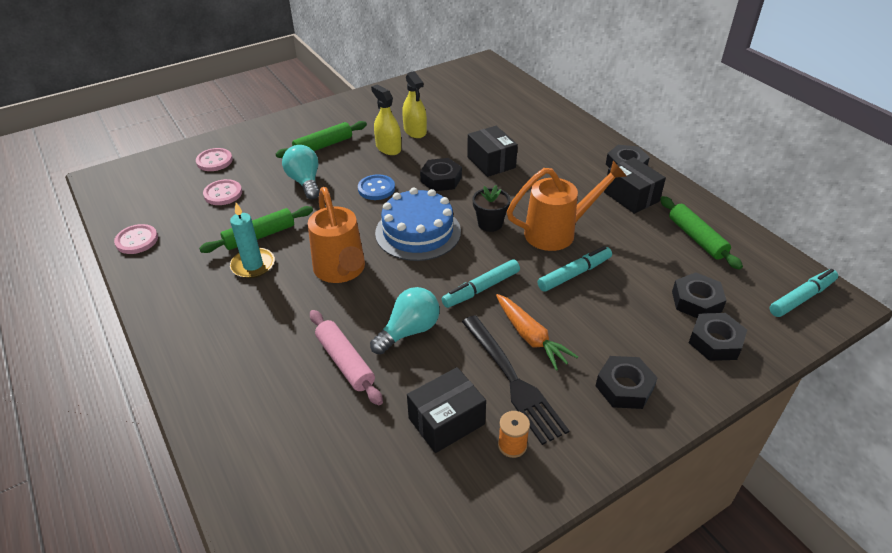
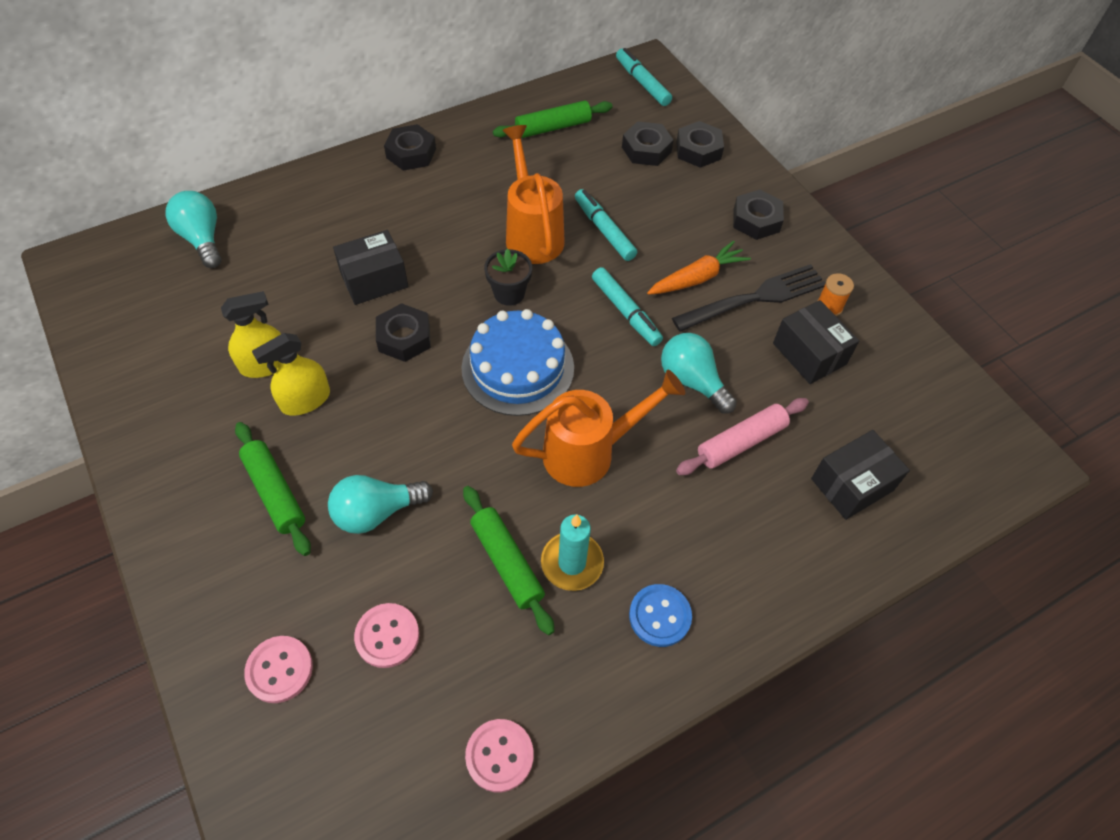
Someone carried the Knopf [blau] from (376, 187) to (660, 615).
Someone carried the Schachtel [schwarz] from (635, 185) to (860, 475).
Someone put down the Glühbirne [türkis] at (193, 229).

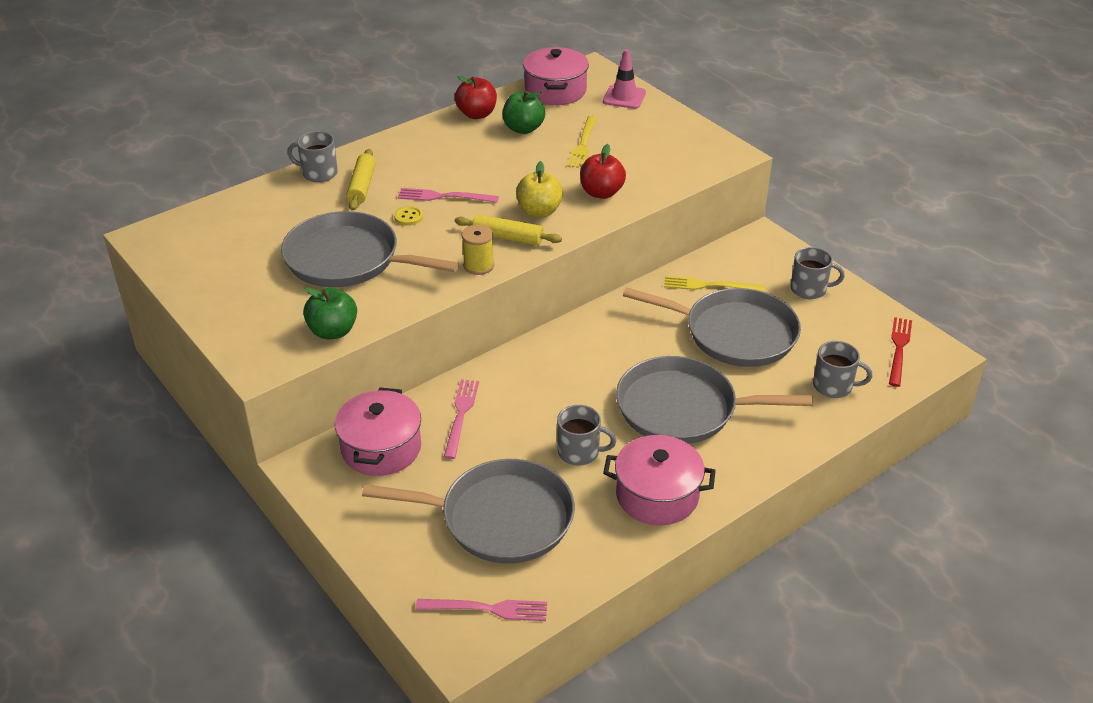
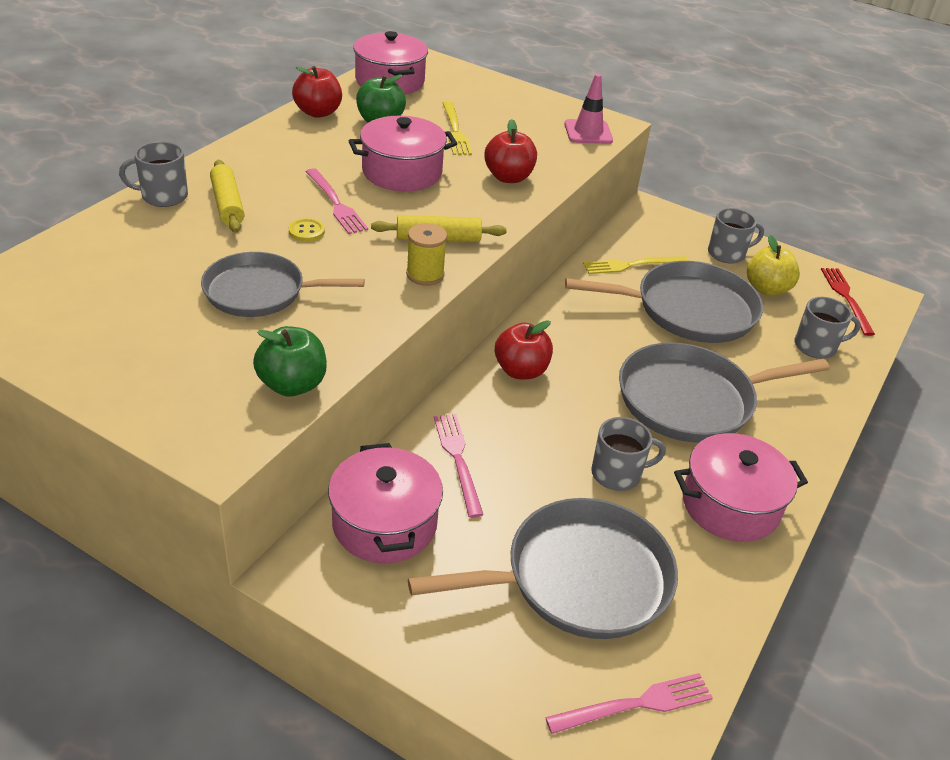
Someone scaled the Pfanne [grau] at (370, 249) by 0.67.
Someone rotated the Gabel [rosa] at (448, 195) by 105 degrees counterclockwise.
Someone carried the Apfel [gelb] from (539, 189) to (773, 265).
Someone carried the Leitkegel [rosa] from (624, 79) to (588, 109).
Someone put down the Kochtopf [rosa] at (403, 153).
Someone put down the Apfel [rot] at (524, 349).

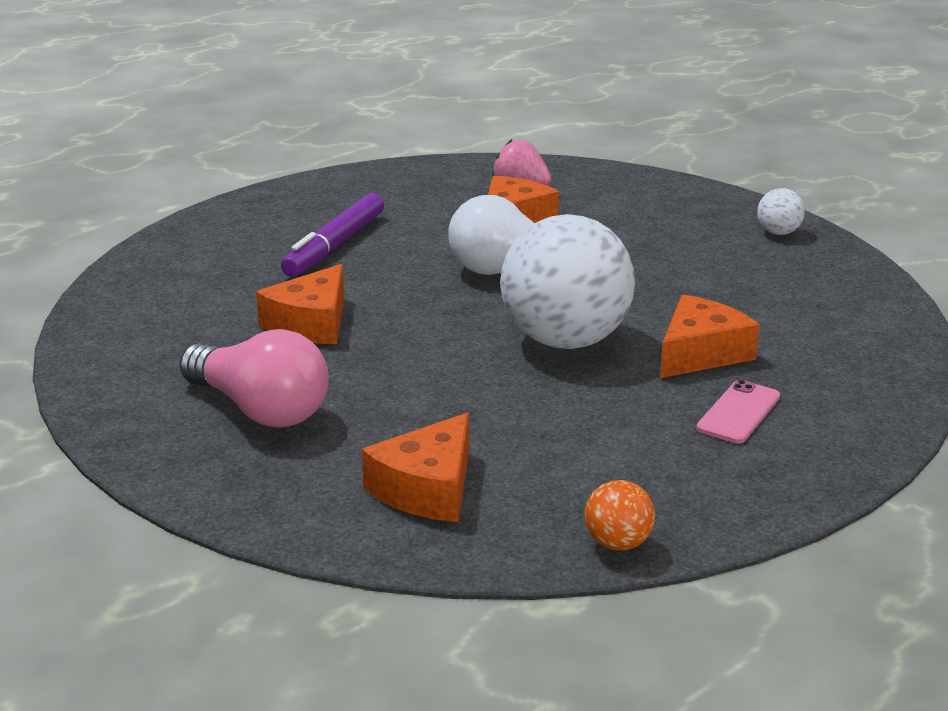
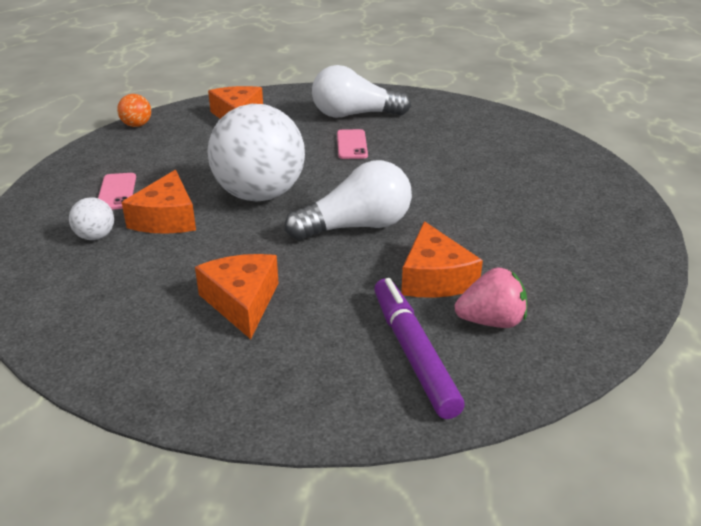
Someone repainted the Glühbirne [rosa] at (254, 378), which became the Glühbirne [weiß] at (361, 91).
Someone carried the Käse [orange] from (300, 304) to (236, 296).
Someone carried the Filzstift [lila] from (332, 235) to (419, 348).
Someone carried the Ball [weiß] from (781, 211) to (91, 218).
Someone put down the Handy [rosa] at (352, 144).

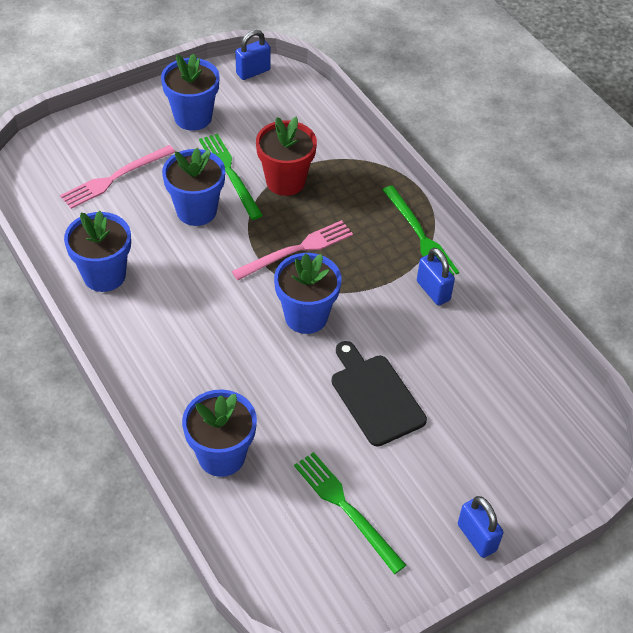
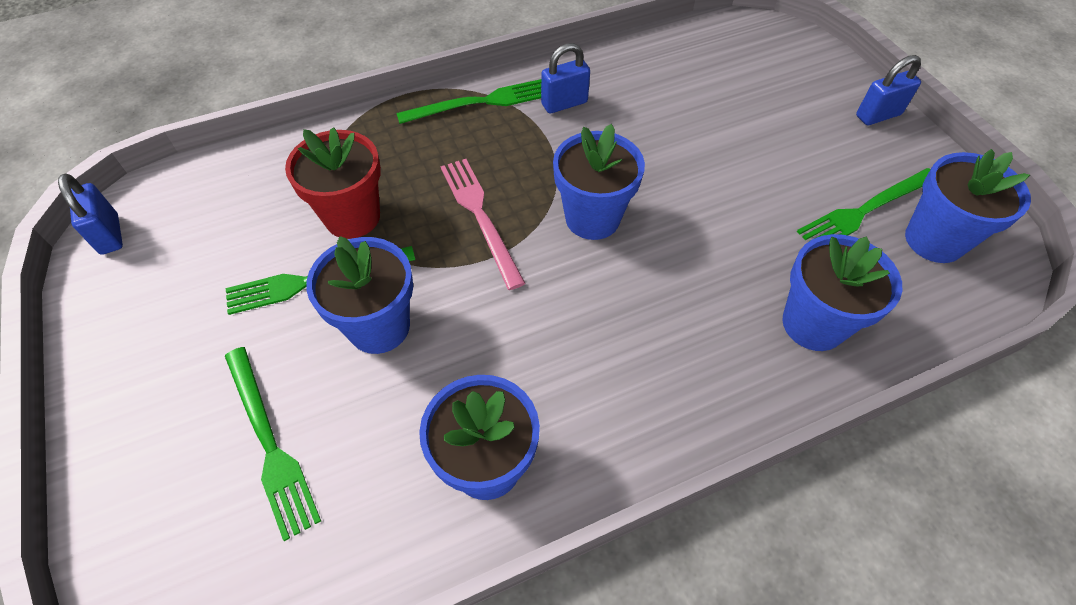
Someone repainted the Gabel [rosa] at (117, 177), which became the Gabel [grün] at (273, 444).
Someone carried the Blumentopf [blau] from (190, 92) to (968, 206).
Someone took away the Schneidebrett [schwarz] at (379, 394).

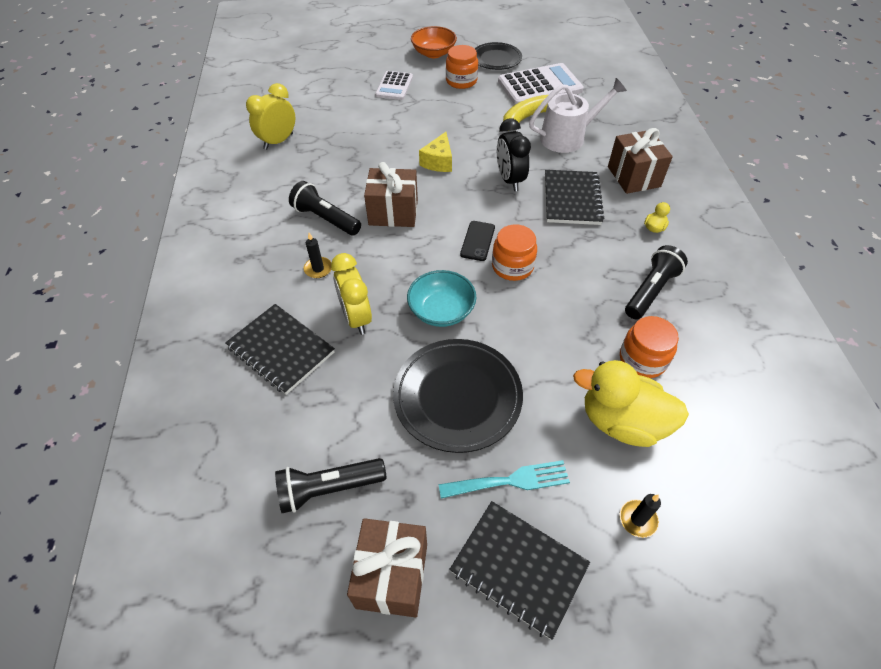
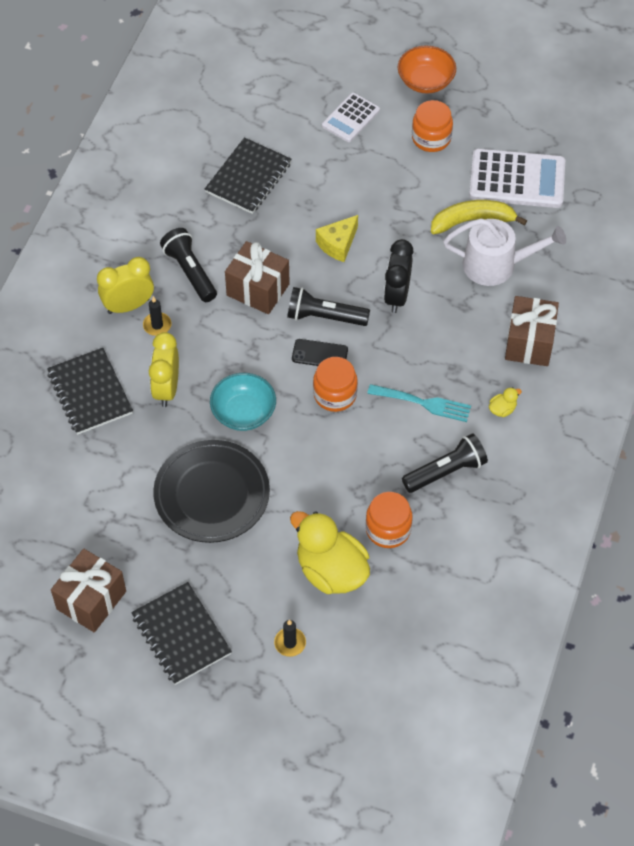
Someone carried the Wecker [gelb] from (270, 116) to (125, 285).
Someone carried the Taschenlampe [schwarz] from (331, 485) to (328, 306).
Someone carried the Gabel [türkis] from (504, 479) to (419, 403).
Someone rotated the Handy [schwarz] at (477, 241) by 60 degrees clockwise.
Someone took away the Teller [schwarz] at (498, 56).
Someone carried the Notizbuch [schwarz] from (574, 197) to (248, 175).

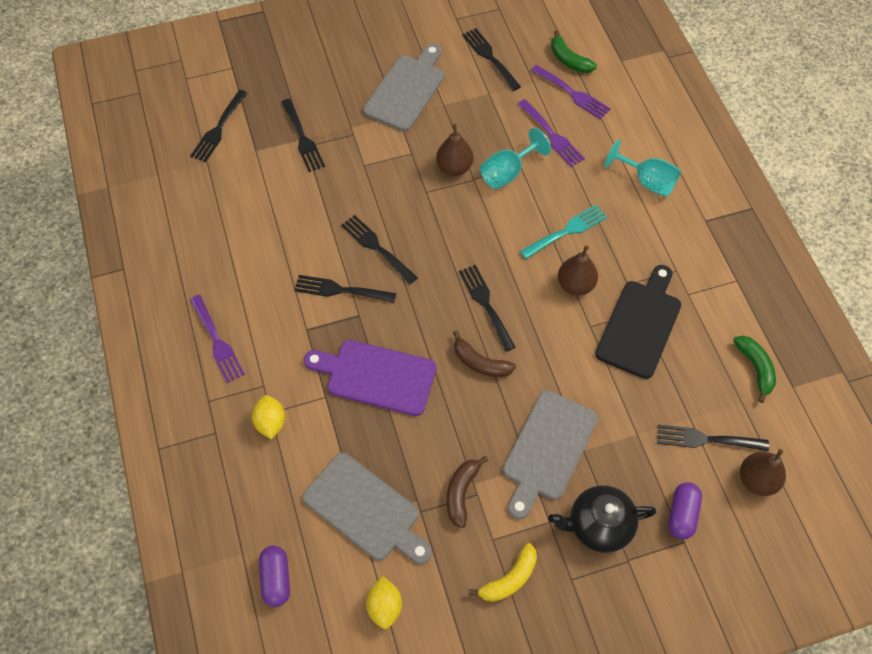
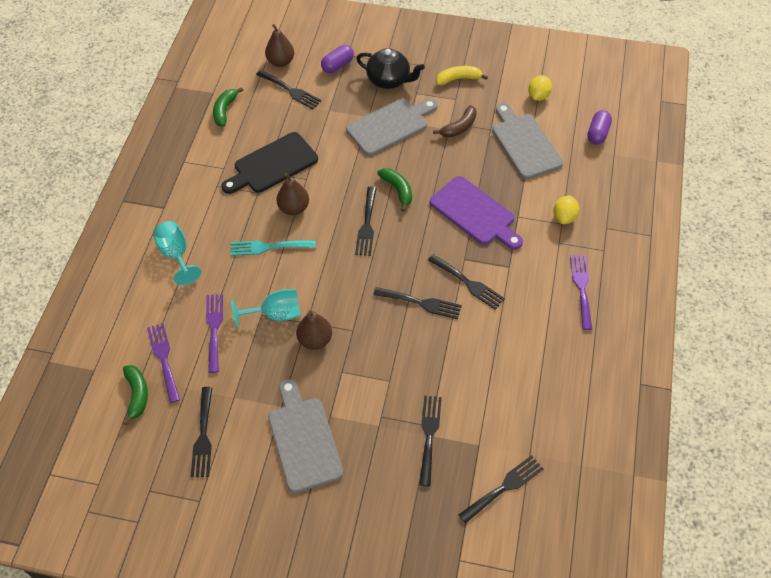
Someone rotated the Gabel [schwarz] at (379, 249) by 60 degrees counterclockwise.
Someone rotated the Schneidebrett [grau] at (403, 87) by 105 degrees clockwise.
Someone repainted the Banane [braun] at (484, 353), which became the Banane [grün] at (394, 190).

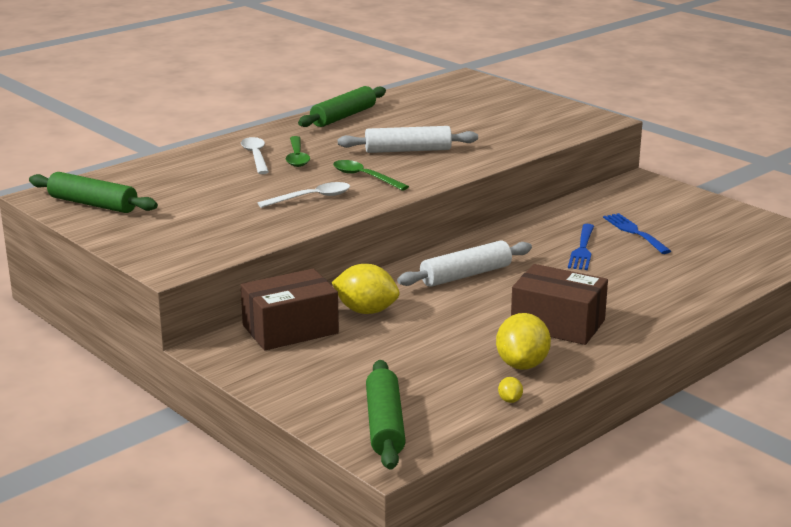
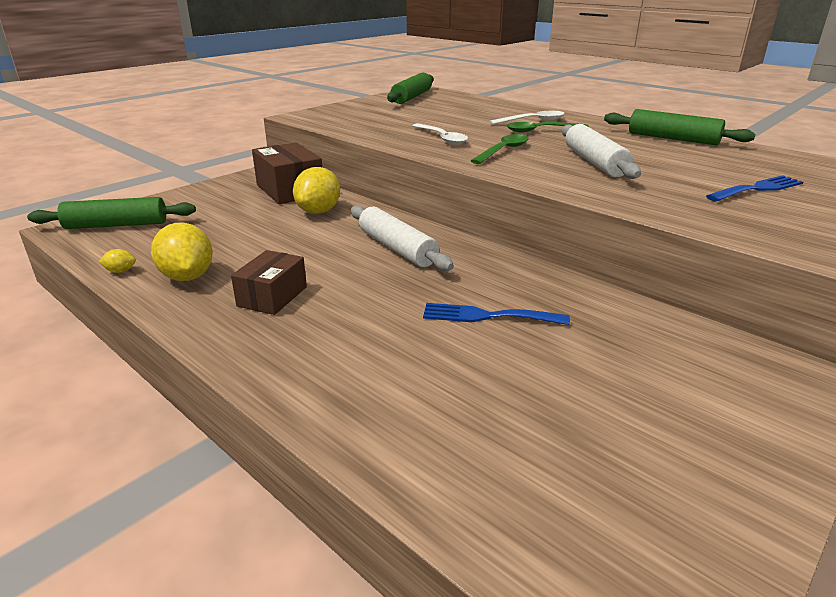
Someone rotated the Zitrone [gelb] at (523, 341) by 60 degrees clockwise.
Someone scaled the Schachtel [braun] at (559, 304) by 0.64.
Someone carried the Gabel [blau] from (637, 233) to (754, 188).

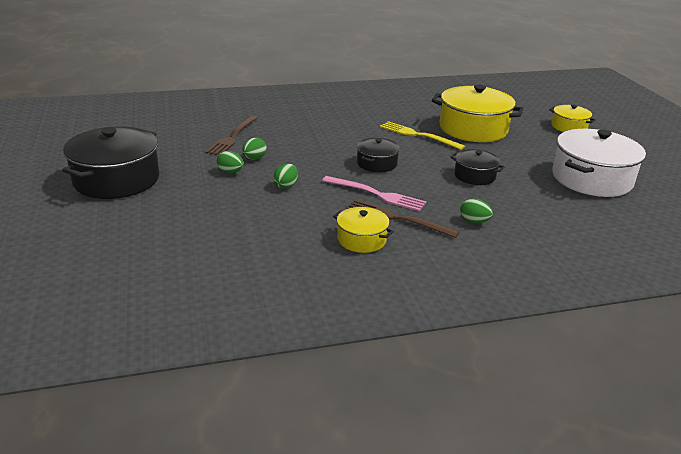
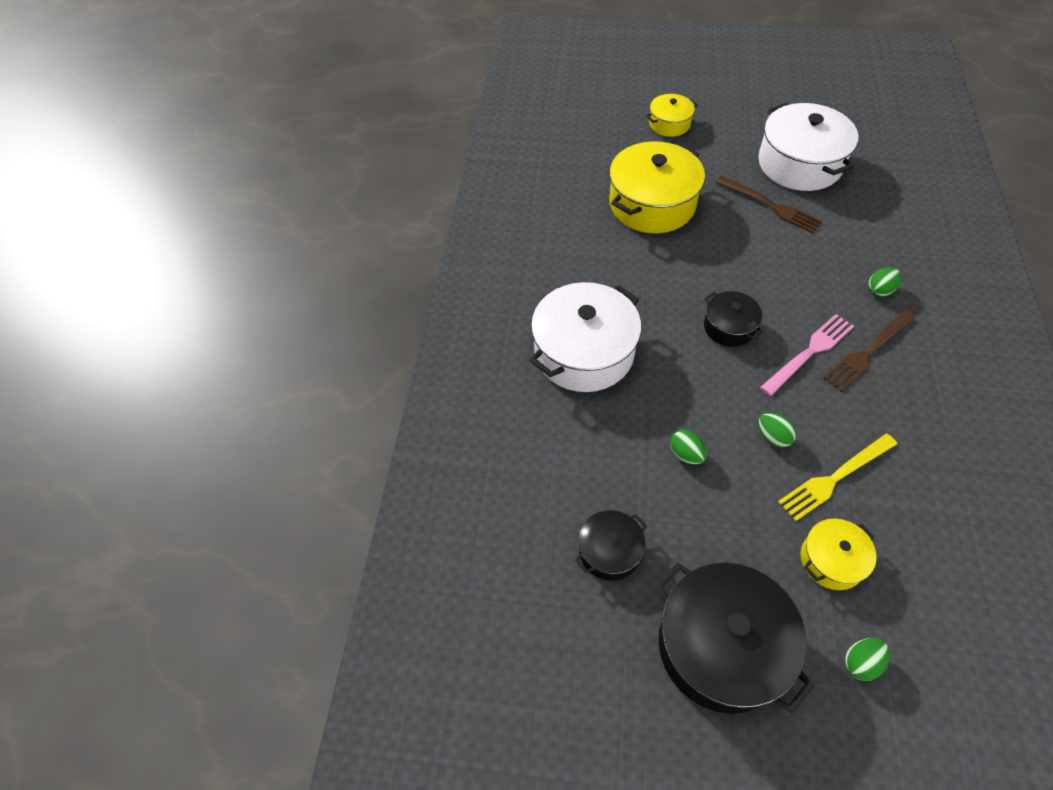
Someone carried the Gabel [braun] from (232, 135) to (769, 205).
Someone carried the Ei [grün] from (230, 162) to (867, 659).
Someone carried the Kochtopf [gelb] from (363, 230) to (839, 554).
Someone carried the Gabel [gelb] from (422, 135) to (837, 477).
Someone carried the Kochtopf [schwarz] from (477, 167) to (611, 545).
Someone put down the Kochtopf [weiß] at (585, 337).

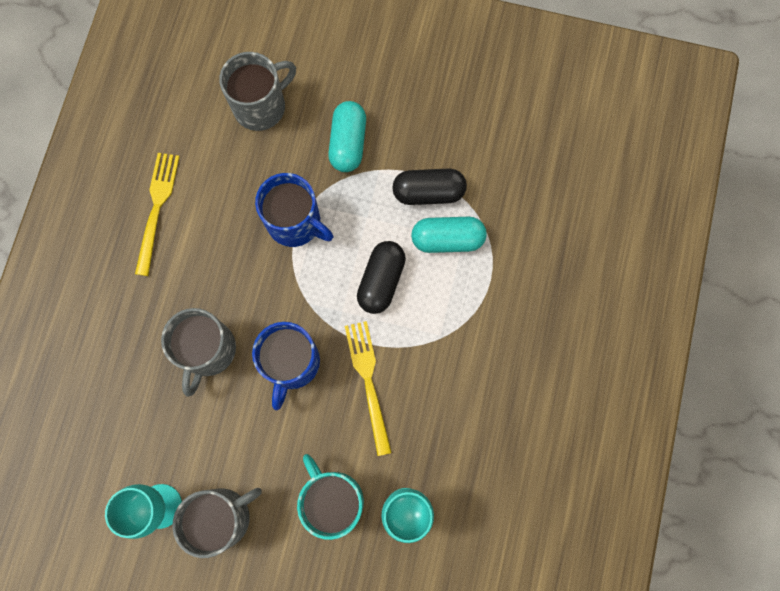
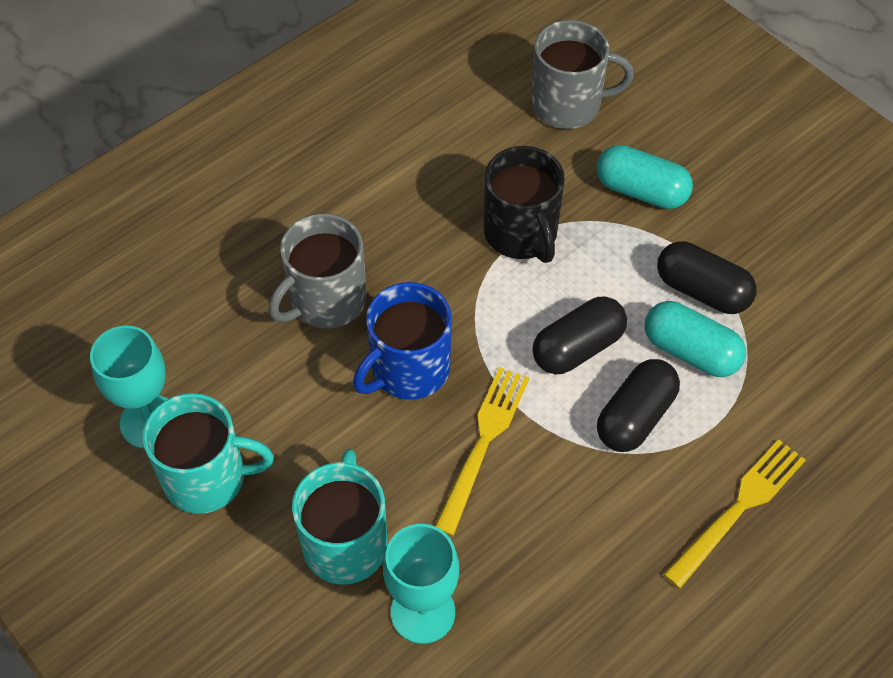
Someone carried the Gabel [gelb] from (157, 214) to (734, 513).
Someone repainted the Tasse [grau] at (217, 523), which became the Tasse [türkis] at (208, 453).
Someone repainted the Tasse [blau] at (294, 210), which became the Tasse [schwarz] at (524, 204).
Someone rotated the Kapsel [türkis] at (347, 136) by 75 degrees clockwise.
Someone put down the Kapsel [schwarz] at (638, 405).

